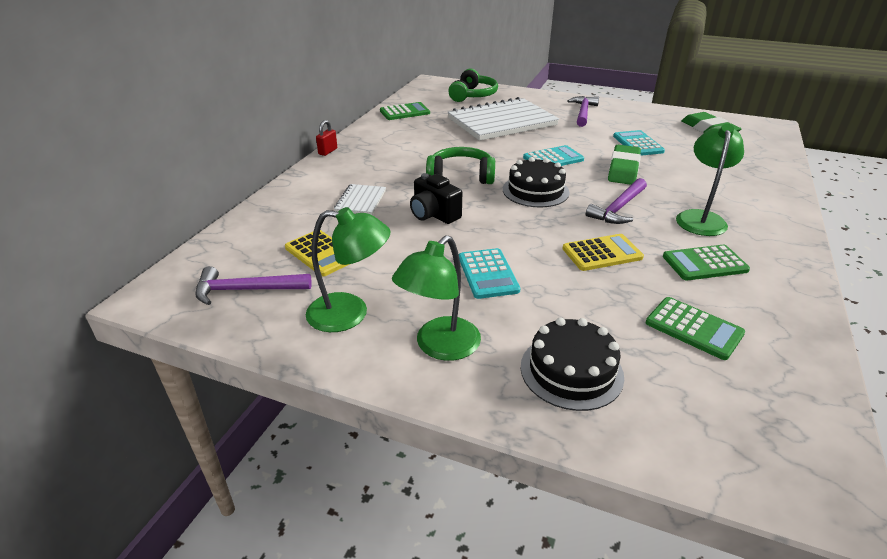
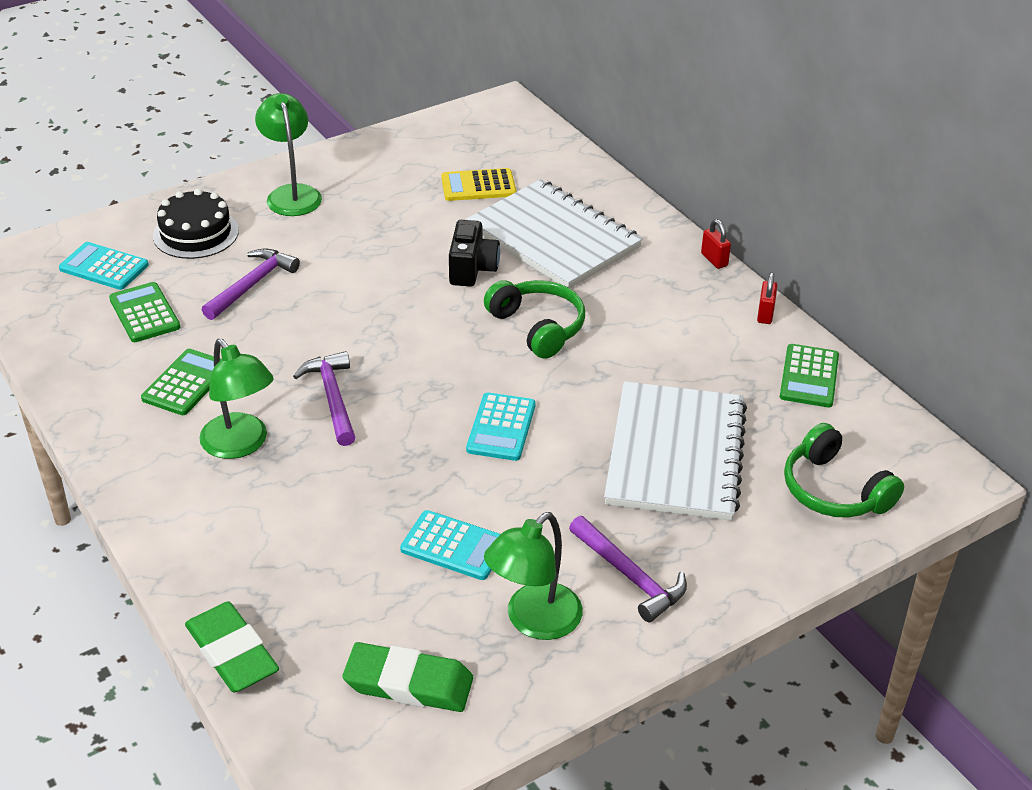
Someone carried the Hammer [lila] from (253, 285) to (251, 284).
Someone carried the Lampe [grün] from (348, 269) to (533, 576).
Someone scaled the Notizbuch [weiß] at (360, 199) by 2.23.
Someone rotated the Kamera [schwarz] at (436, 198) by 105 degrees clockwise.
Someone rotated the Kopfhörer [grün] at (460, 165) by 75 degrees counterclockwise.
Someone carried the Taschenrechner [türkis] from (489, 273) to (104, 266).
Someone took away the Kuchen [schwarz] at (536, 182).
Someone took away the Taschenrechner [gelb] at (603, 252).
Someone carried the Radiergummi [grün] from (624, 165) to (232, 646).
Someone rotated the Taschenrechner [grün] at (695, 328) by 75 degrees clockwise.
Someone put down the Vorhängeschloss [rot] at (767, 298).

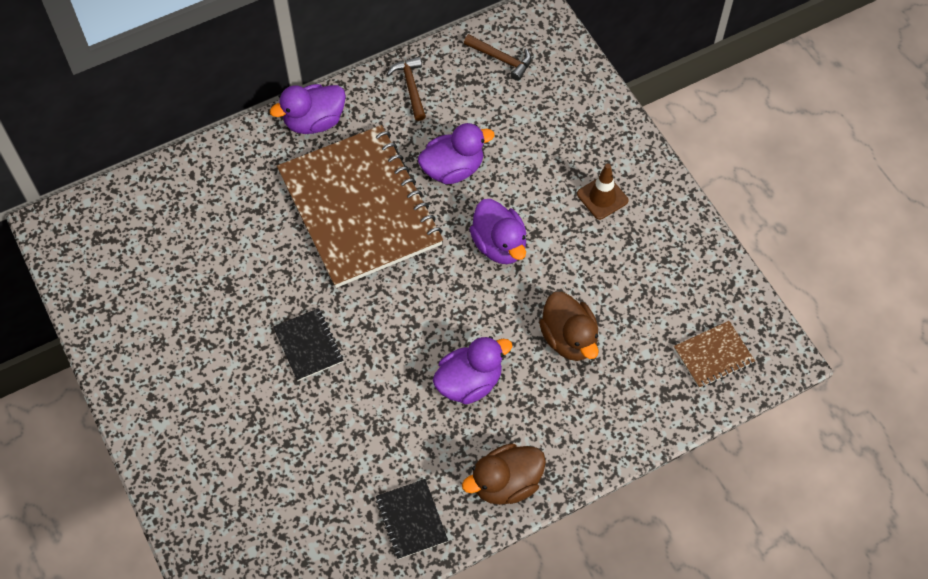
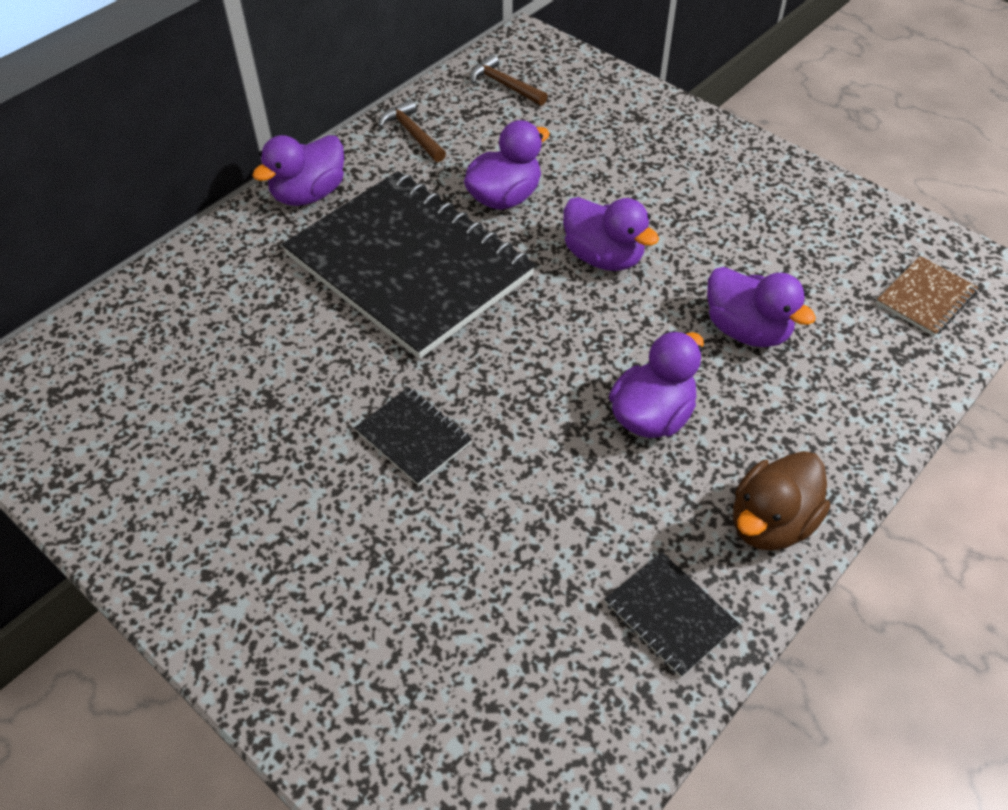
Someone repainted the Notizbuch [braun] at (360, 206), which became the Notizbuch [schwarz] at (408, 265).
Someone rotated the Hammer [braun] at (497, 57) by 150 degrees counterclockwise.
Someone repainted the Ente [braun] at (569, 326), which became the Ente [lila] at (761, 307).
Someone took away the Leitkegel [braun] at (603, 192).

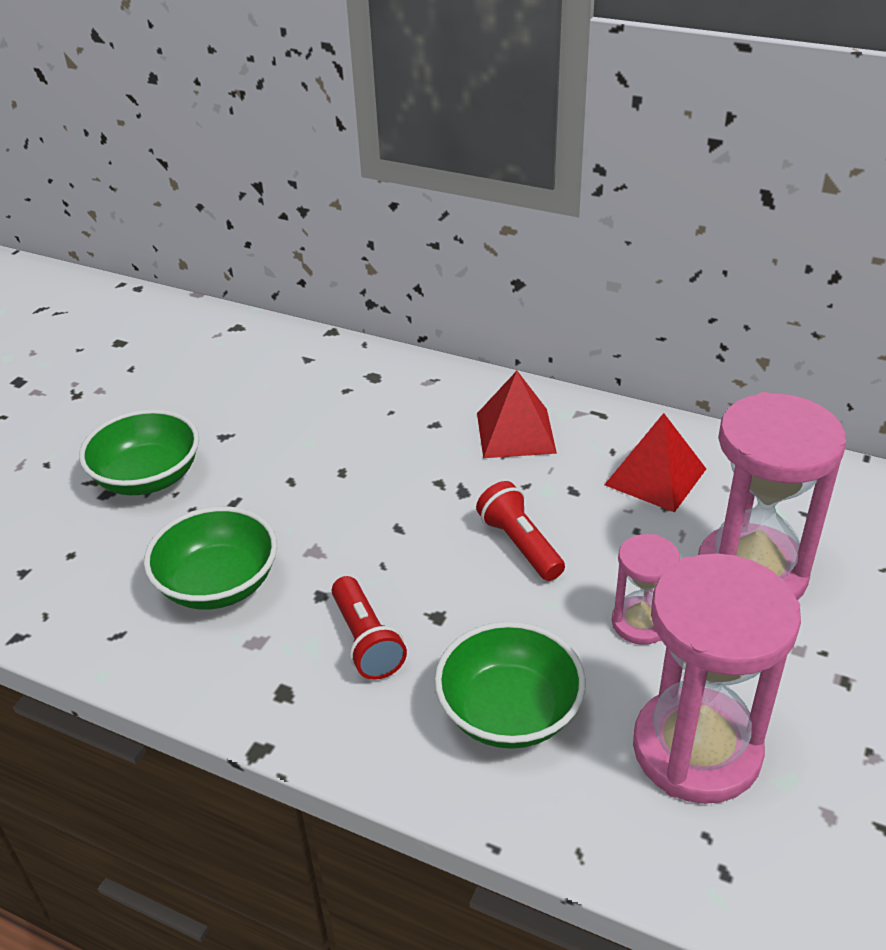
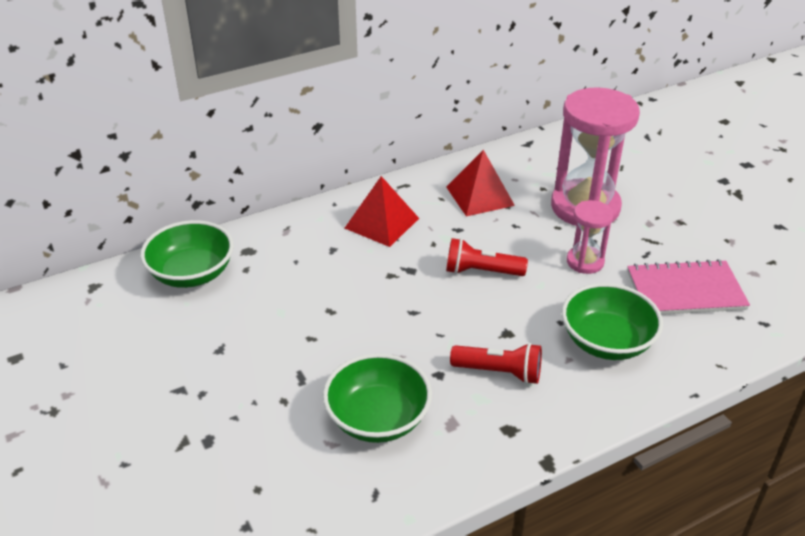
Someone carried the Schüssel [grün] from (139, 452) to (187, 254).
Someone swapped the Sanduhr [rosa] at (717, 678) for the Notizbuch [rosa] at (688, 287).

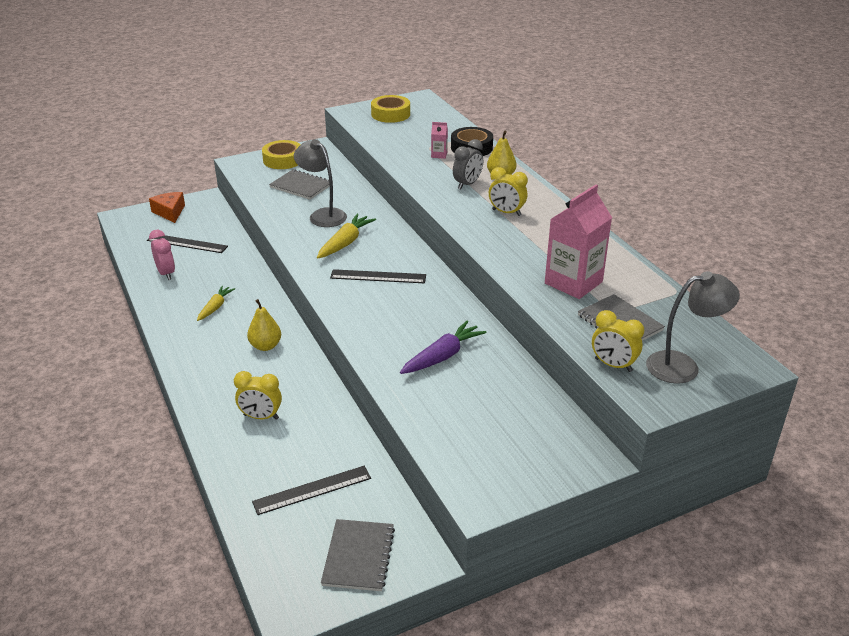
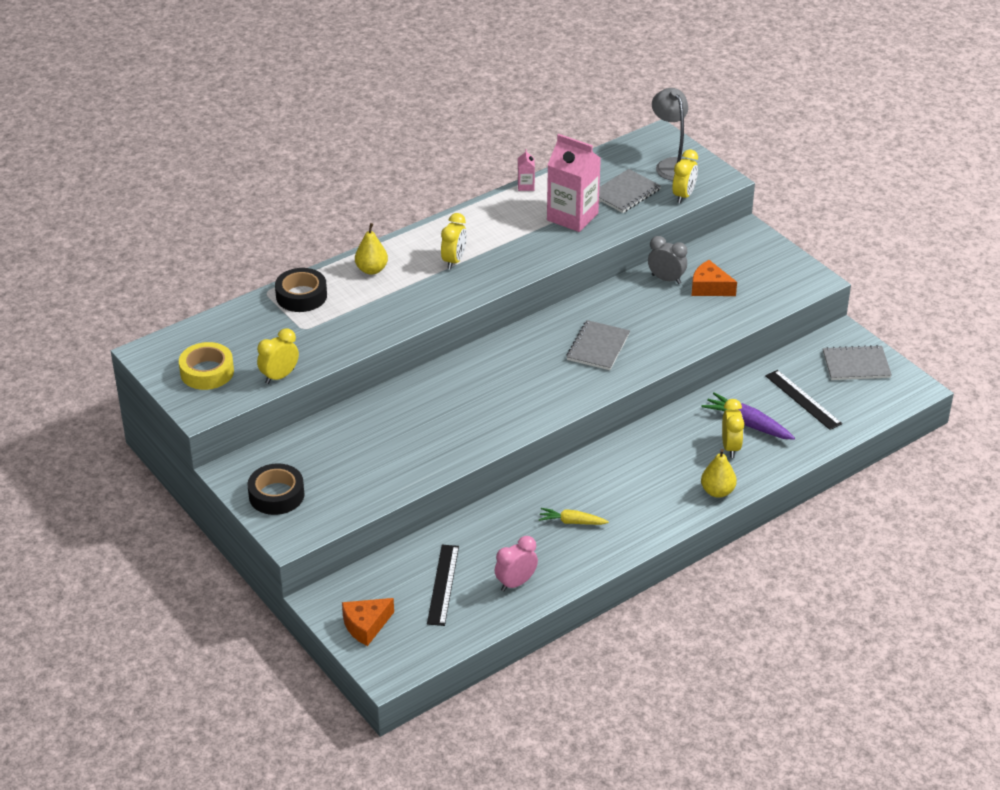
Someone carried the Birne [gelb] from (264, 325) to (719, 473).
Someone repainted the Klebeband [gelb] at (281, 154), which became the Klebeband [schwarz] at (276, 489).
Someone carried the Notizbuch [grau] from (299, 184) to (598, 345).
Someone took away the Lampe [grau] at (320, 183).
Someone took away the Karotte [gelb] at (346, 236).
Someone took away the Lineal [schwarz] at (378, 276).
Someone carried the Karotte [lila] from (443, 347) to (748, 416).
Someone carried the Getränkekarton [rosa] from (439, 140) to (526, 170).
Someone carried the Wecker [grau] from (468, 164) to (667, 260).
Someone put down the Wecker [gelb] at (278, 356).
Someone put down the Käse [orange] at (714, 278).

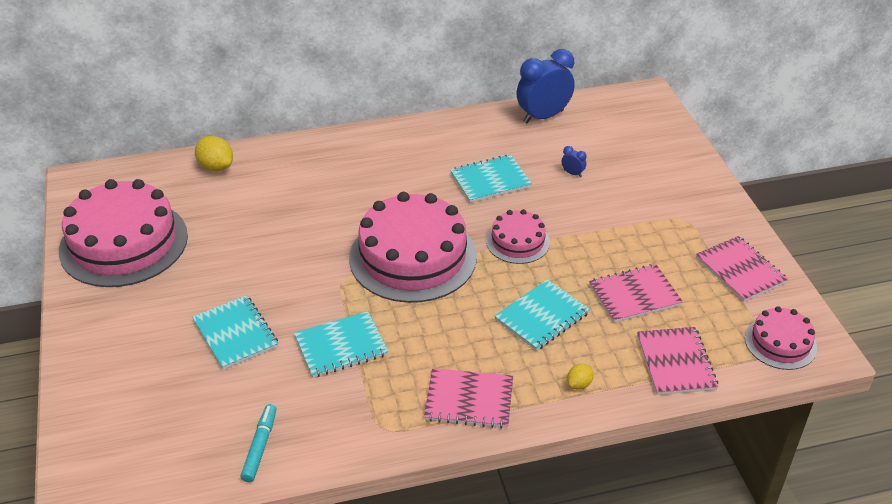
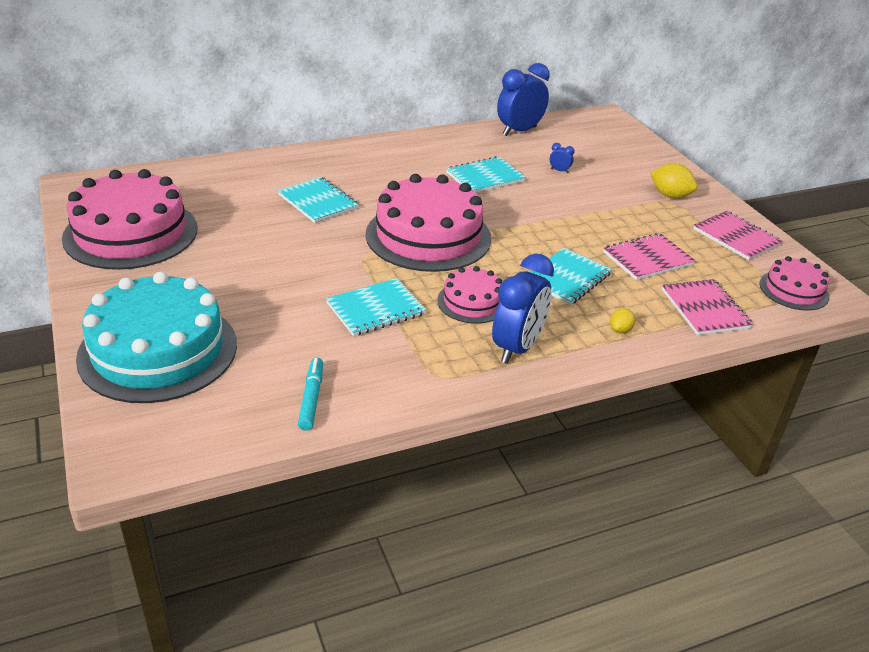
Someone carried the Notizbuch [türkis] from (235, 332) to (318, 200).
Someone carried the Zitrone [gelb] from (214, 154) to (673, 180).
Someone swapped the Notizbuch [rosa] at (468, 398) for the Wecker [blau] at (523, 309).
Someone carried the Kuchen [rosa] from (518, 236) to (469, 295).
Someone put down the Kuchen [türkis] at (156, 337).

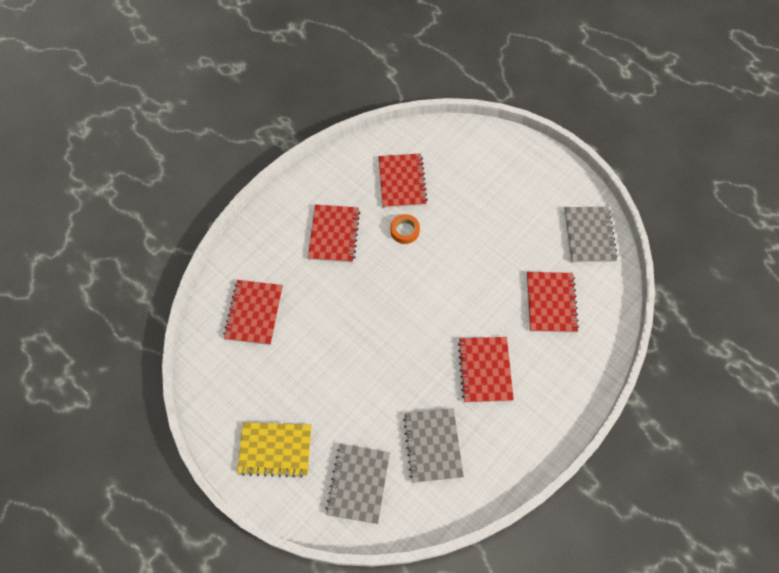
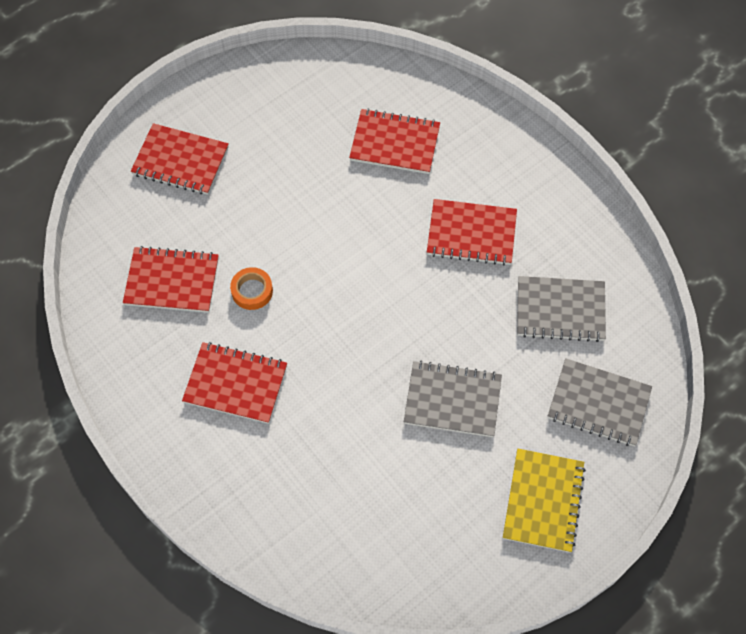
Someone carried the Notizbuch [rot] from (253, 312) to (180, 159).
Someone carried the Notizbuch [grau] from (591, 235) to (453, 399).

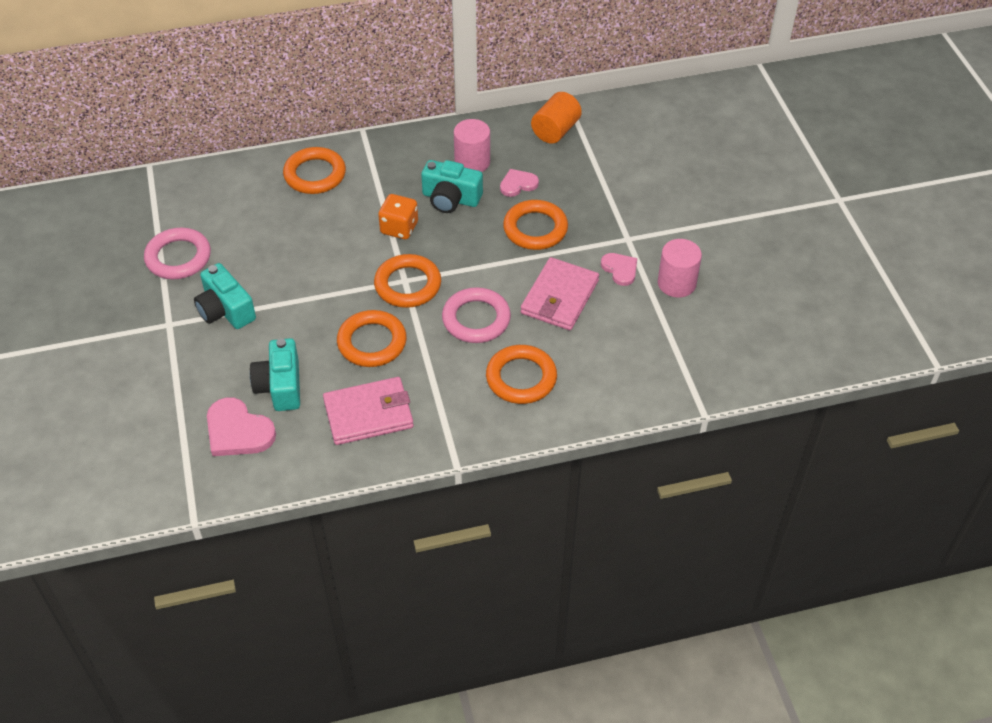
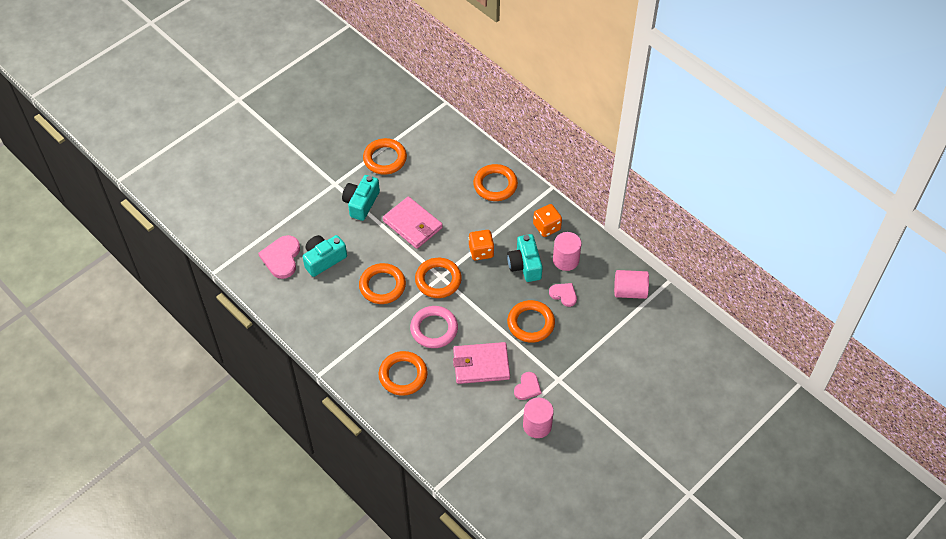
Someone repainted the Ring [rosa] at (177, 253), which became the Ring [orange] at (385, 156).
Someone carried the Geldbörse [rosa] from (368, 411) to (413, 223).
Someone repainted the Vollzylinder [orange] at (556, 118), which became the Vollzylinder [rosa] at (631, 284).
Someone put down the Spielwürfel [orange] at (547, 220).

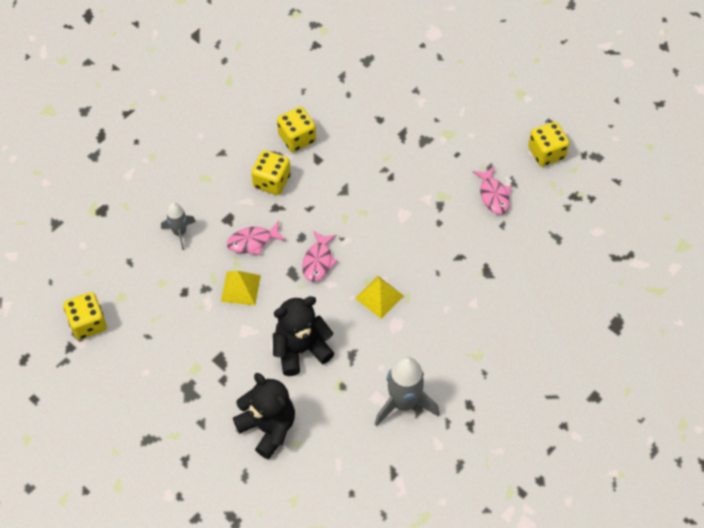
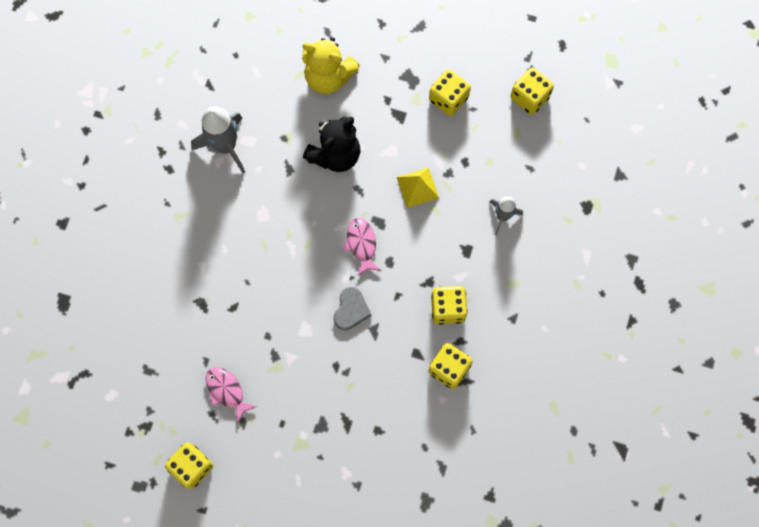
Someone took away the Fisch [rosa] at (256, 238).
Someone repainted the Teddybär [schwarz] at (264, 416), which became the Teddybär [gelb] at (331, 65).
Someone took away the Pyramide [gelb] at (379, 297).
Someone put down the Herz [grau] at (352, 308).
Someone put down the Spielwürfel [gelb] at (450, 92).

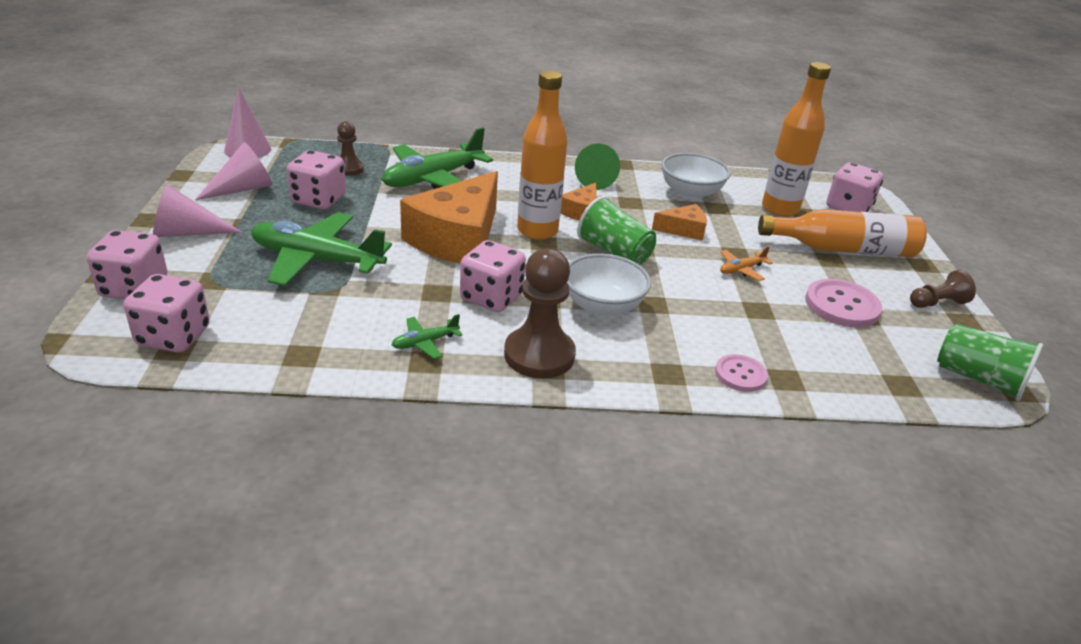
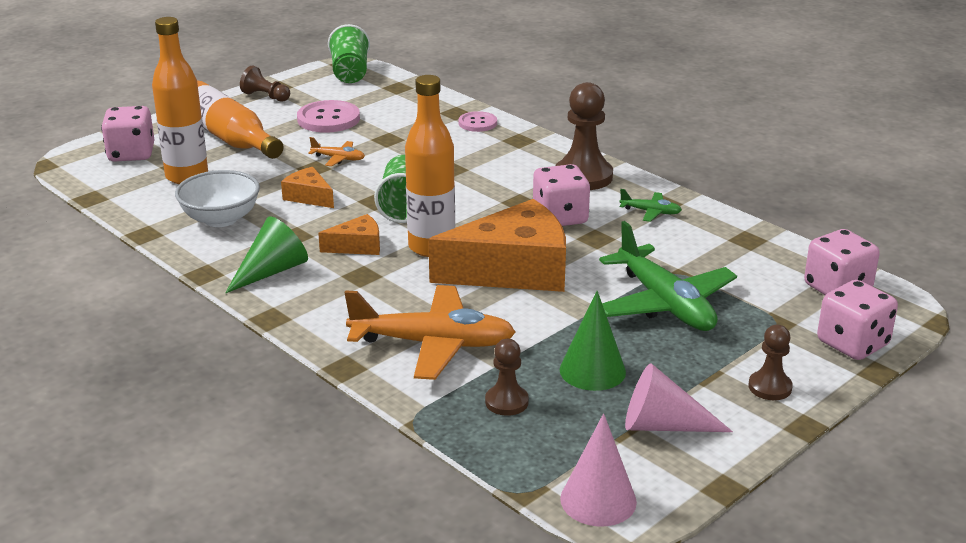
Someone swapped the Kegel [rosa] at (197, 210) for the Bauer [braun] at (771, 362).
Someone swapped the Spielwürfel [rosa] at (316, 179) for the Kegel [grün] at (593, 341).
Someone repainted the Flugzeug [grün] at (437, 158), which became the Flugzeug [orange] at (430, 332).
Someone took away the Schüssel [weiß] at (609, 285).

